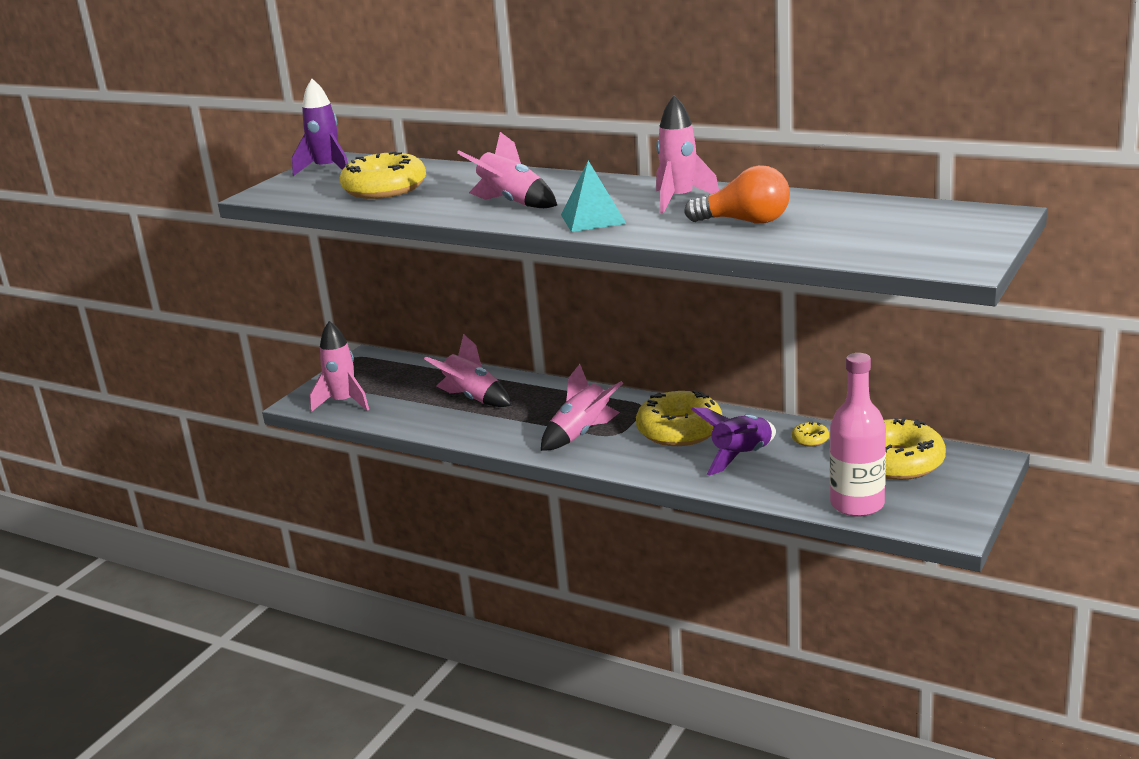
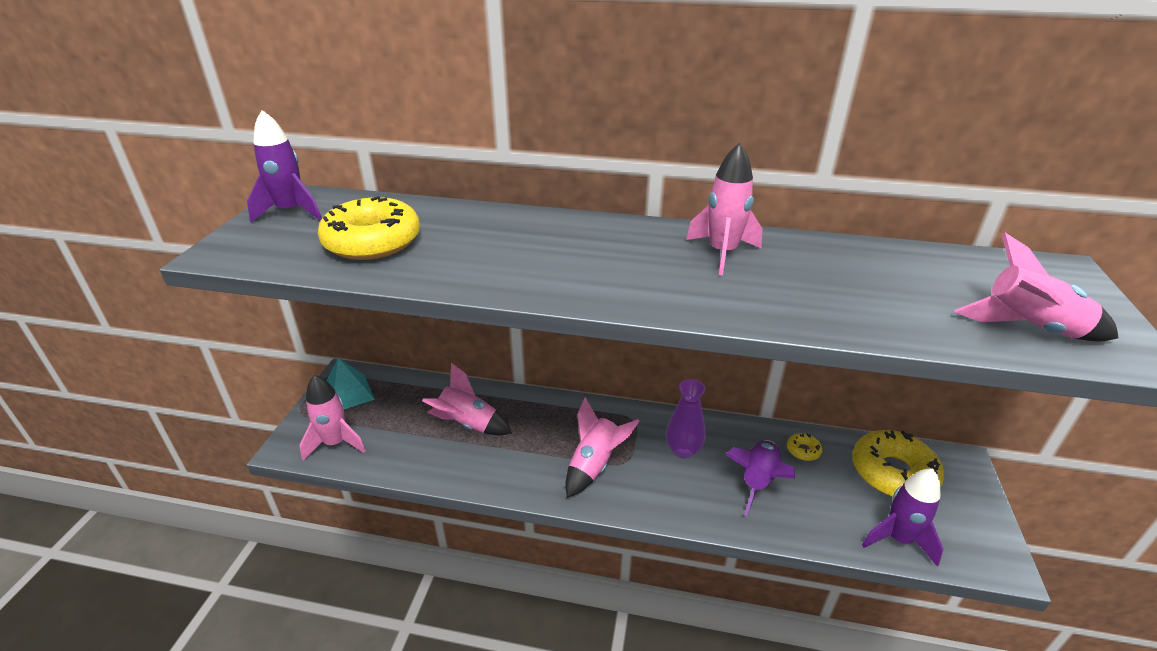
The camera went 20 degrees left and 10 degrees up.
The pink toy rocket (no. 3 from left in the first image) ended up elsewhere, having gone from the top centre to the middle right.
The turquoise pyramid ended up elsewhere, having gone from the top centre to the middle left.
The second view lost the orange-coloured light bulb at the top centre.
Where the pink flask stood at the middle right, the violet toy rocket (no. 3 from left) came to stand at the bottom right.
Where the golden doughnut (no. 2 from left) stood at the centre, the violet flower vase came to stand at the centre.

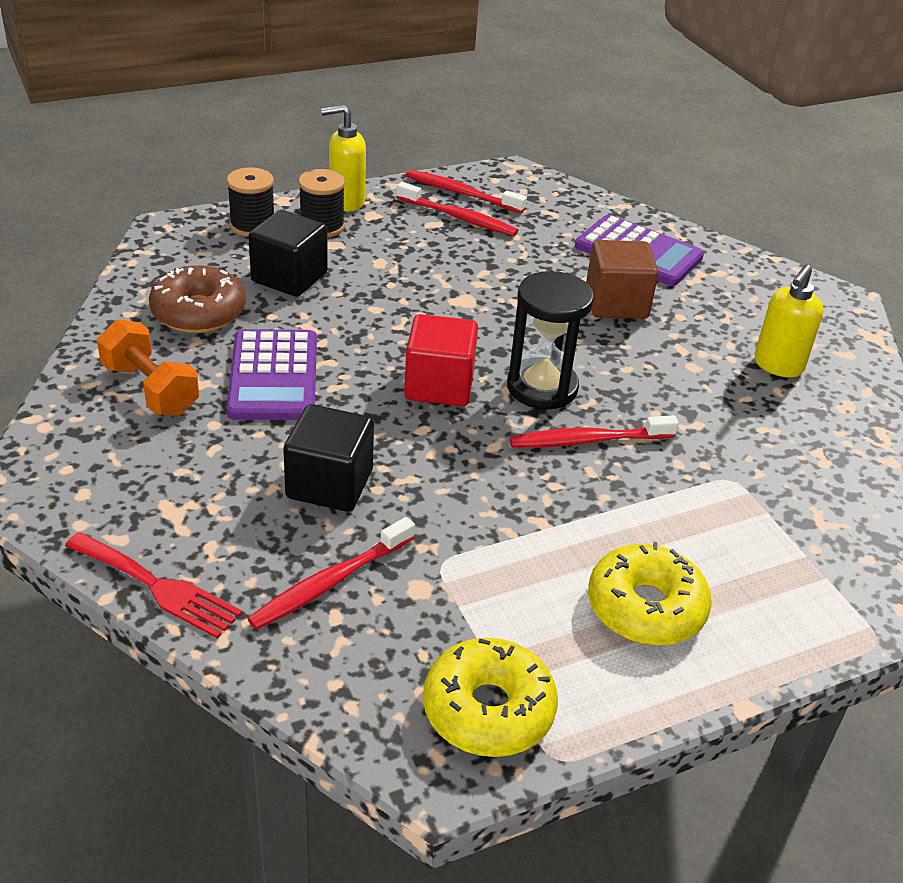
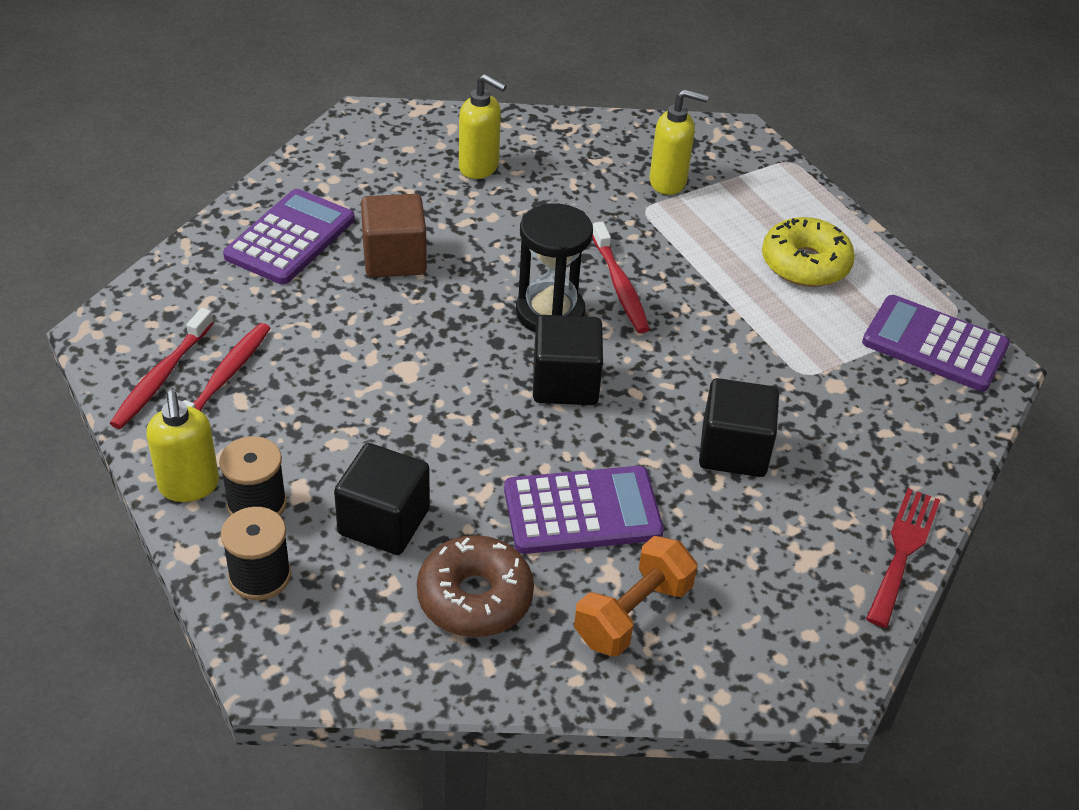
The camera went 95 degrees left and 5 degrees up.
What was the red cube at the centre turned into the black cube (no. 2 from left) at the centre.
The second view lost the red dental brush (no. 1 from left) at the centre.
Where the golden doughnut (no. 1 from left) stood at the bottom centre, the violet calculator (no. 3 from left) came to stand at the middle right.
The second view gained the golden soap pump (no. 3 from left) at the top centre.

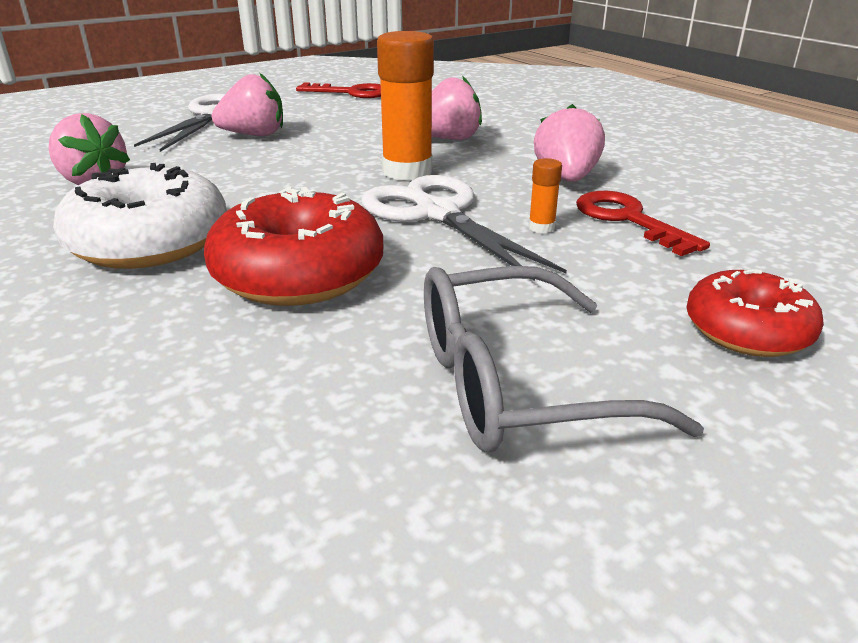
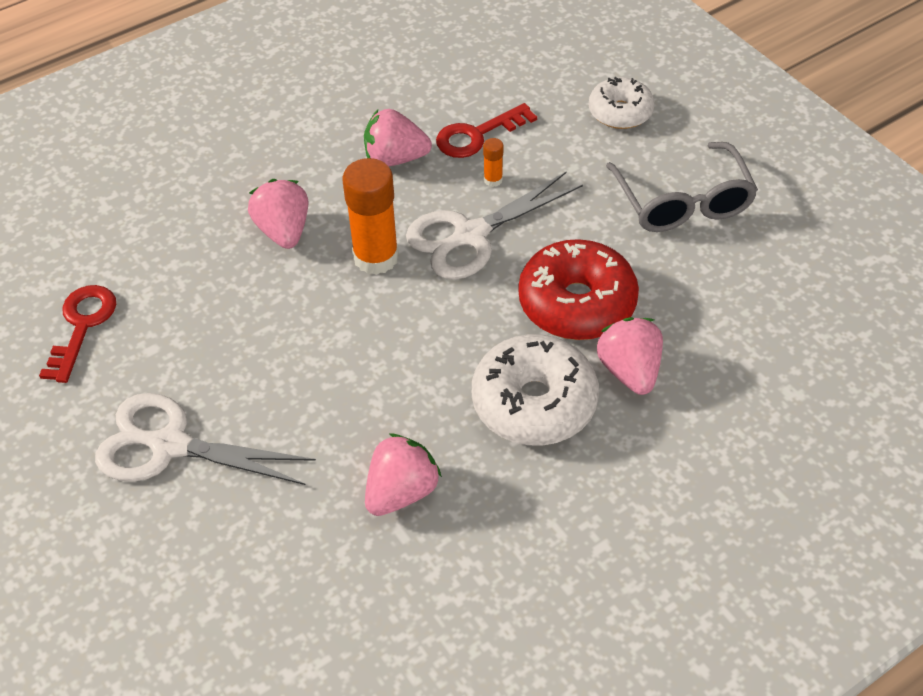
The camera went 90 degrees left and 20 degrees up.
The pink toy strawberry (no. 2 from left in the first image) ended up elsewhere, having gone from the top left to the middle right.
What was the red doughnut (no. 2 from left) at the middle right turned into the pure white doughnut (no. 2 from left) at the top right.

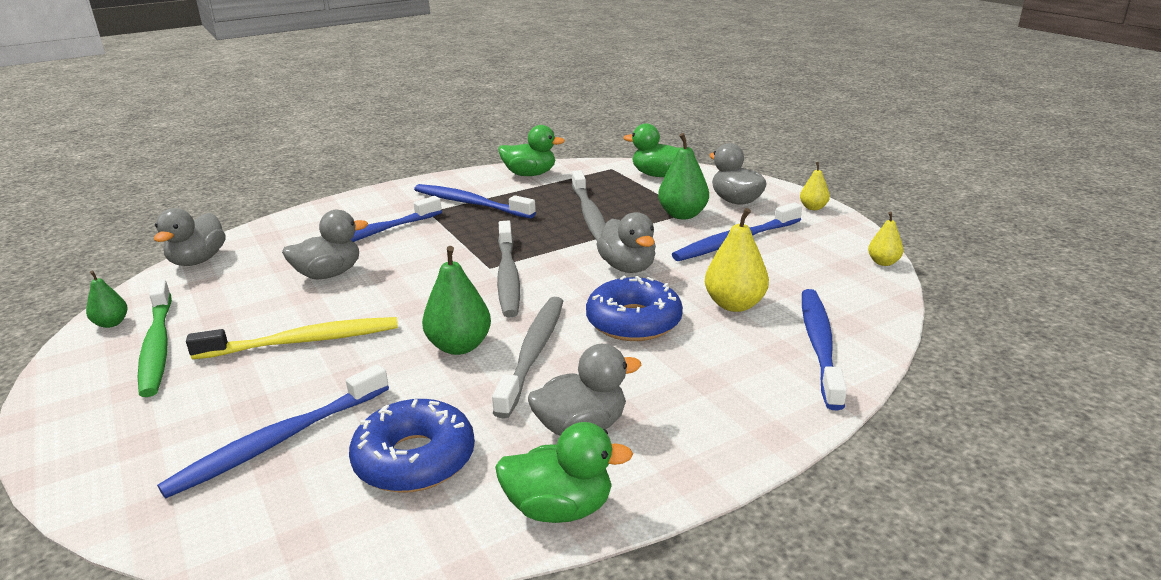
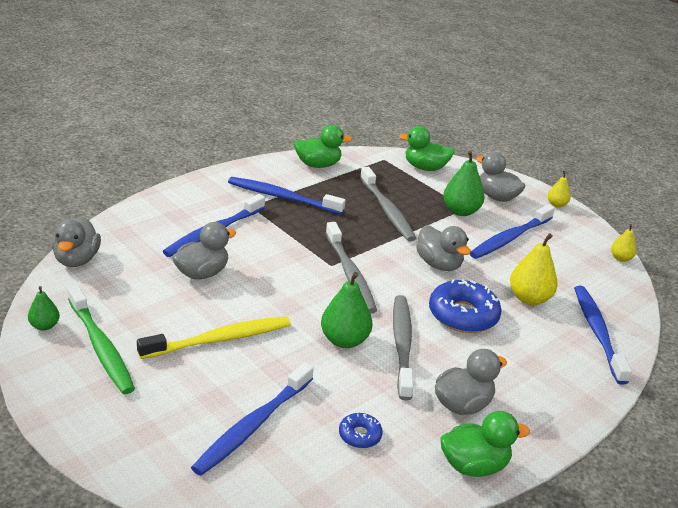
The camera went 15 degrees left and 5 degrees up.
The size of the cobalt doughnut (no. 1 from left) at the bottom centre changed by a factor of 0.51.

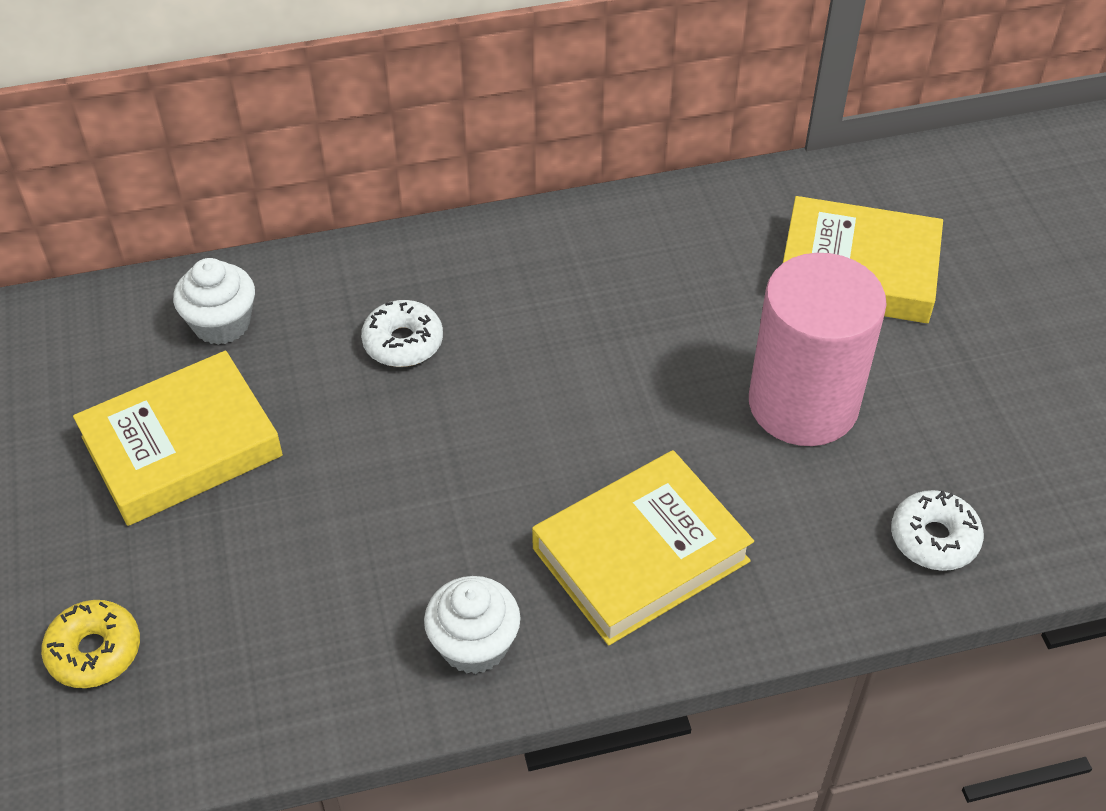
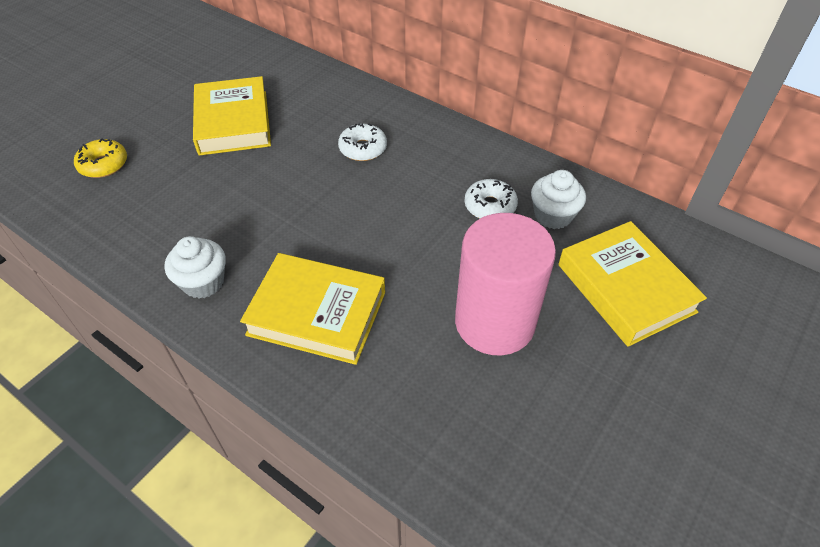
The camera went 50 degrees right and 0 degrees up.
The pure white cupcake (no. 1 from left in the first image) ended up elsewhere, having gone from the middle left to the middle right.
The golden book (no. 1 from left) at the middle left ended up facing another way, 60 degrees clockwise from before.
The pure white doughnut (no. 2 from left) ended up elsewhere, having gone from the middle right to the centre.

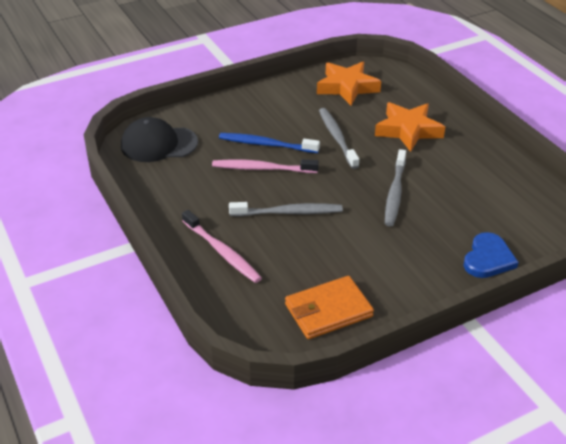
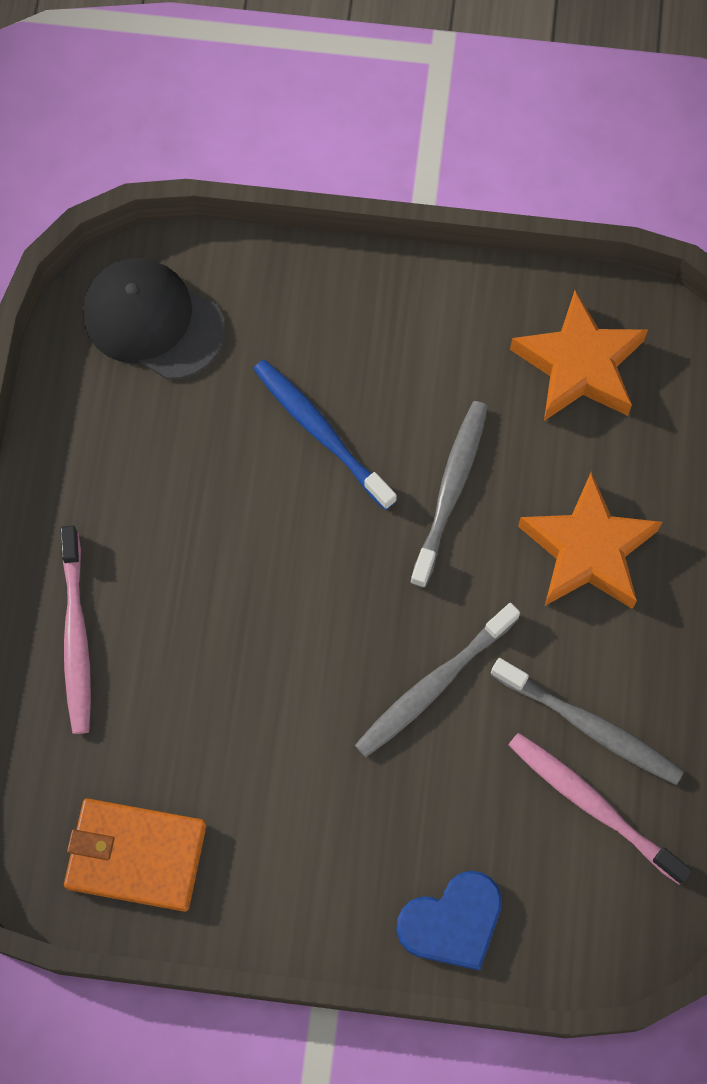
The camera went 35 degrees right and 30 degrees up.
The pink dental brush (no. 2 from left) ended up elsewhere, having gone from the centre to the bottom right.
The grey dental brush (no. 1 from left in the first image) ended up elsewhere, having gone from the centre to the middle right.

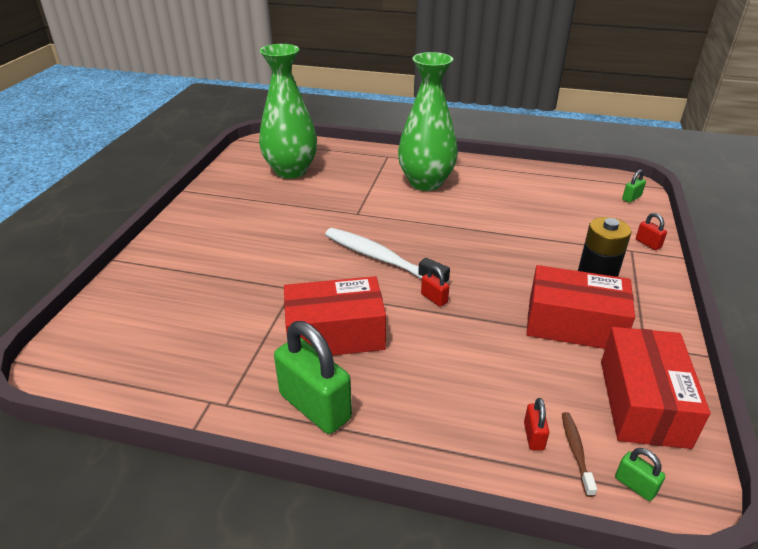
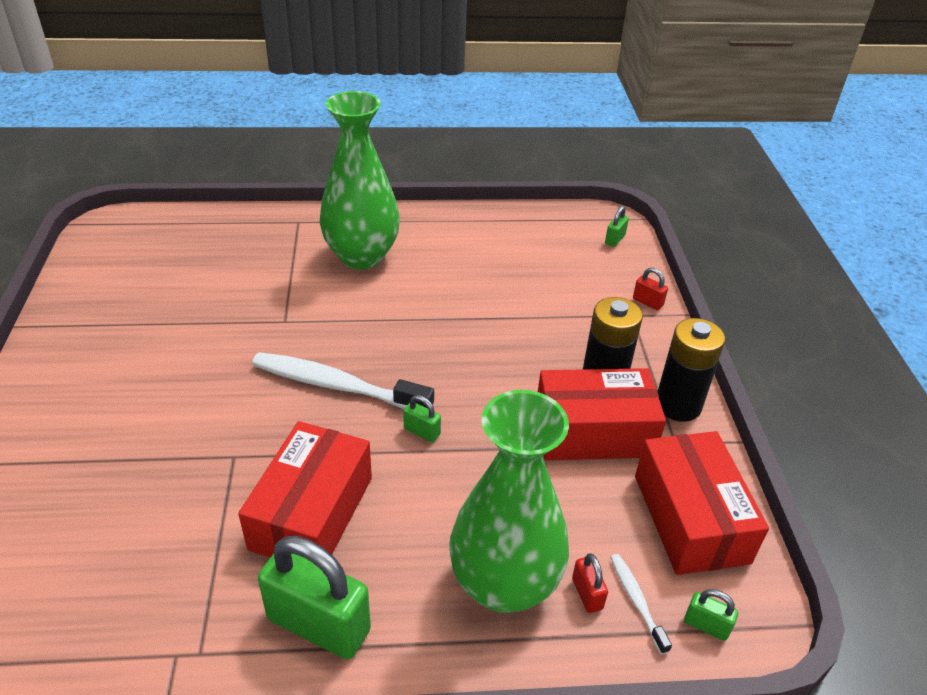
The camera went 20 degrees left and 5 degrees up.
The leaf-green flower vase (no. 1 from left in the first image) ended up elsewhere, having gone from the top centre to the bottom centre.
What was the red small lock (no. 1 from left) at the centre turned into the leaf-green small lock (no. 2 from left) at the centre.
The red package (no. 1 from left) at the centre ended up facing another way, 45 degrees counterclockwise from before.
What was the dark brown dental brush at the bottom right turned into the pure white dental brush (no. 2 from left) at the bottom right.
The second view gained the black power cell (no. 2 from left) at the middle right.

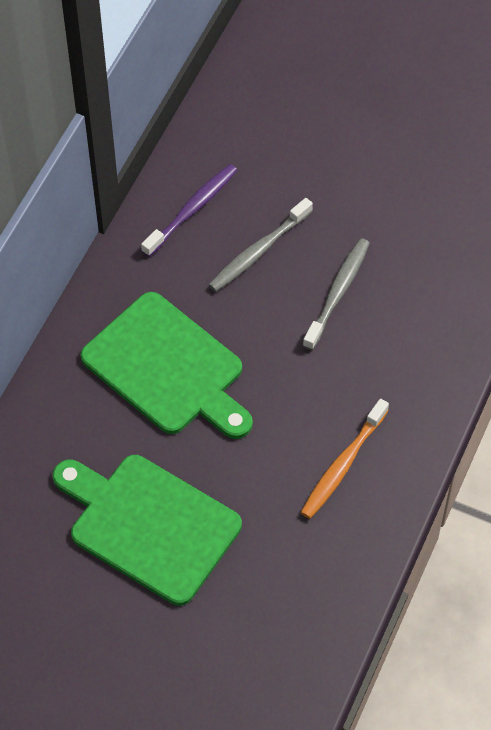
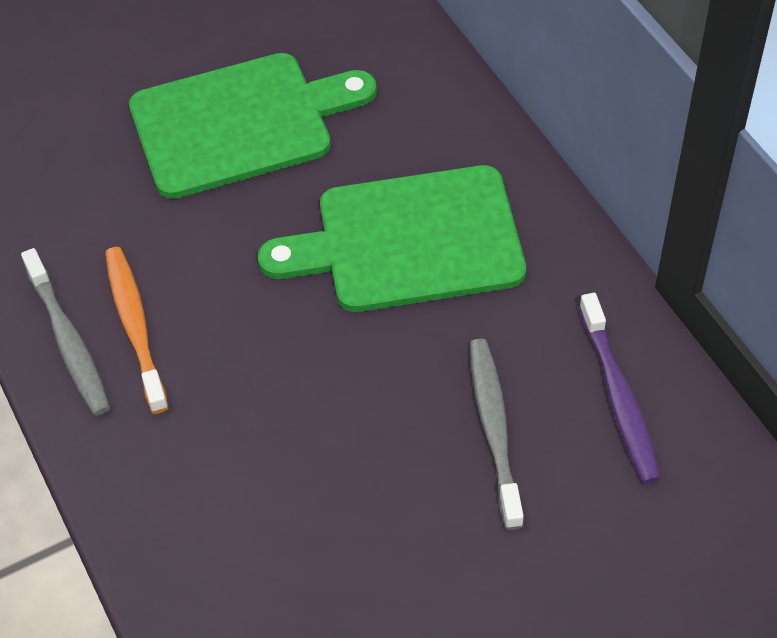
The camera went 130 degrees right and 5 degrees down.
The grey dental brush (no. 2 from left in the first image) ended up elsewhere, having gone from the middle right to the middle left.

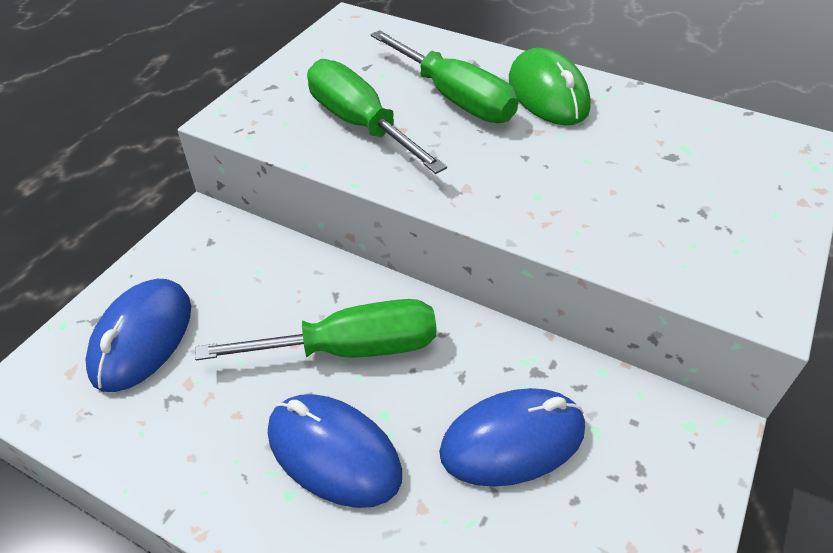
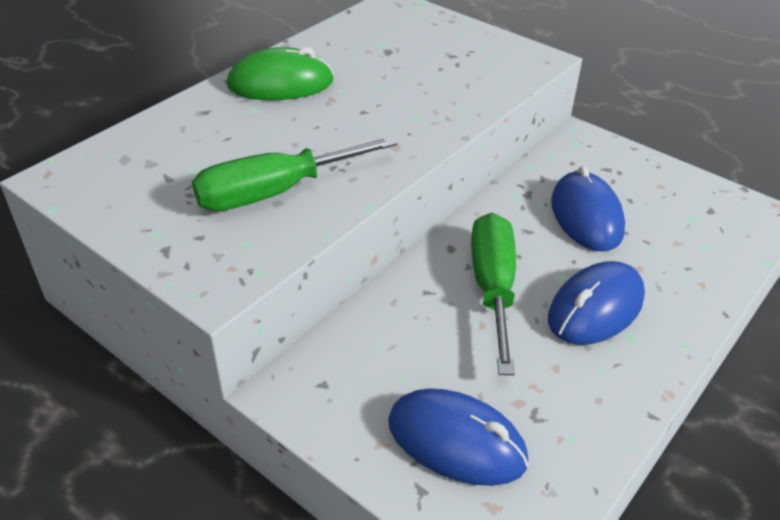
The camera went 80 degrees left and 5 degrees down.
The second view lost the leaf-green screwdriver (no. 3 from left) at the top centre.

